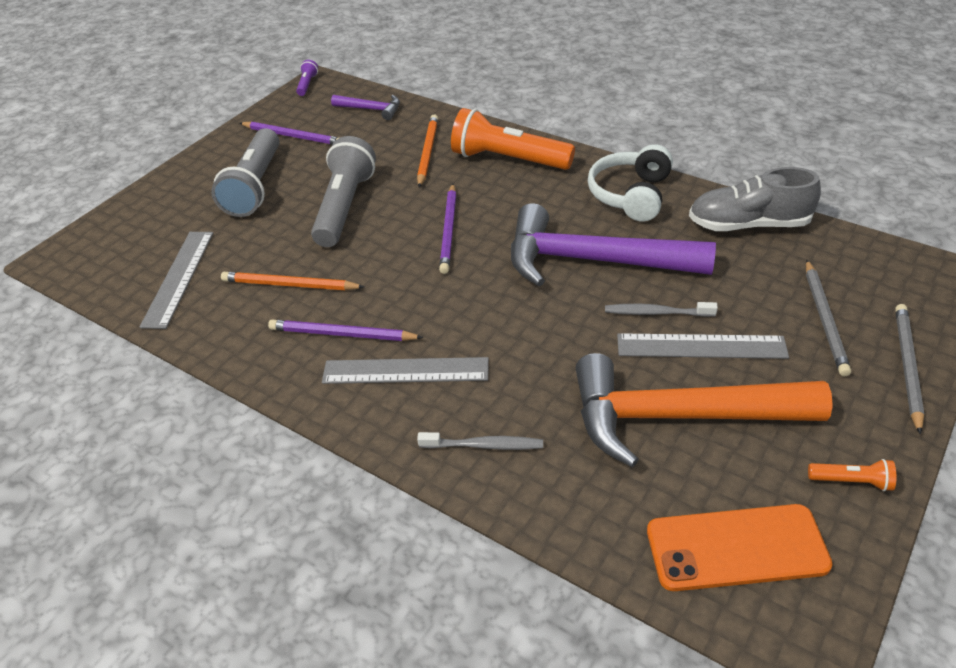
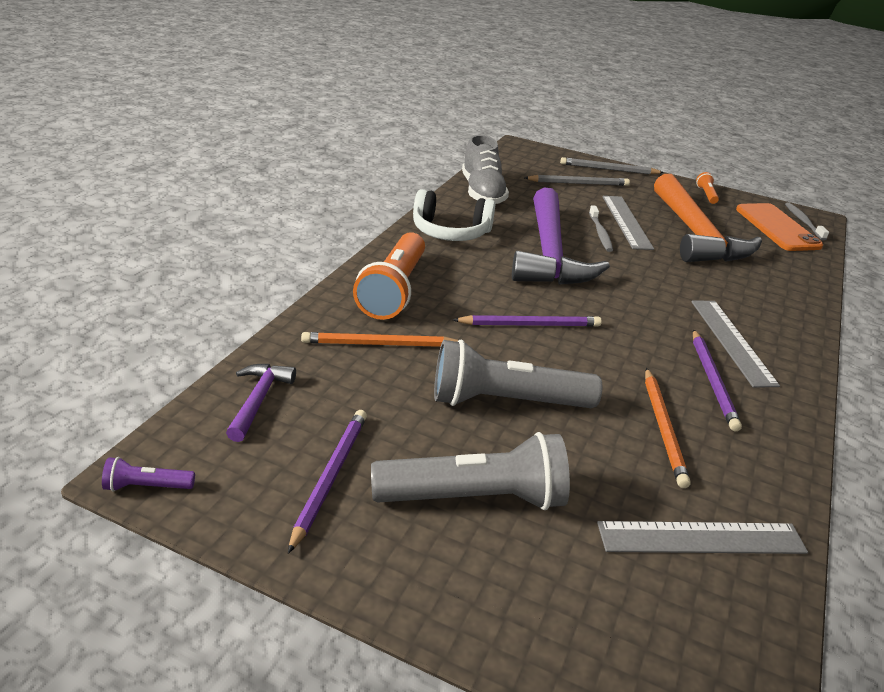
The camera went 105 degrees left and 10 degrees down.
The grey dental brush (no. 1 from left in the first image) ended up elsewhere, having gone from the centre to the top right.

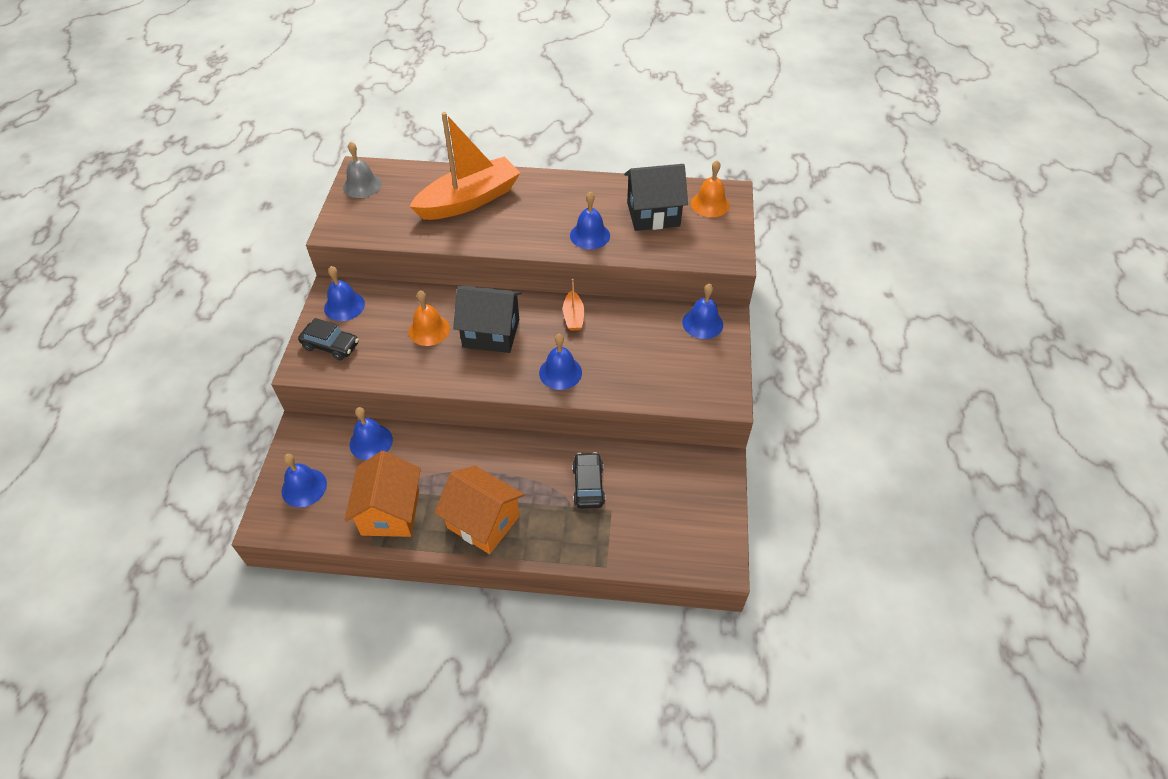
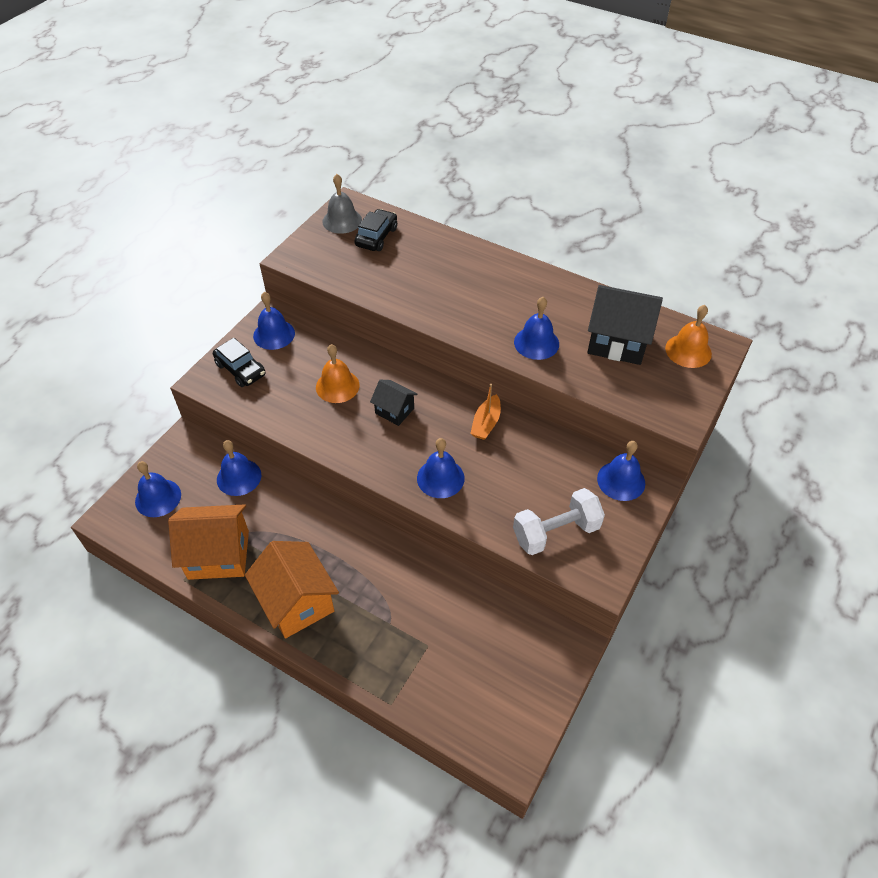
The camera went 25 degrees right and 0 degrees up.
The second view lost the orange-coloured toy boat (no. 1 from left) at the top centre.
The size of the black house (no. 1 from left) at the centre changed by a factor of 0.55.
The orange-coloured house (no. 1 from left) at the middle left ended up facing another way, 60 degrees clockwise from before.
The black automobile (no. 2 from left) ended up elsewhere, having gone from the centre to the top centre.
The second view gained the pure white dumbbell at the centre.

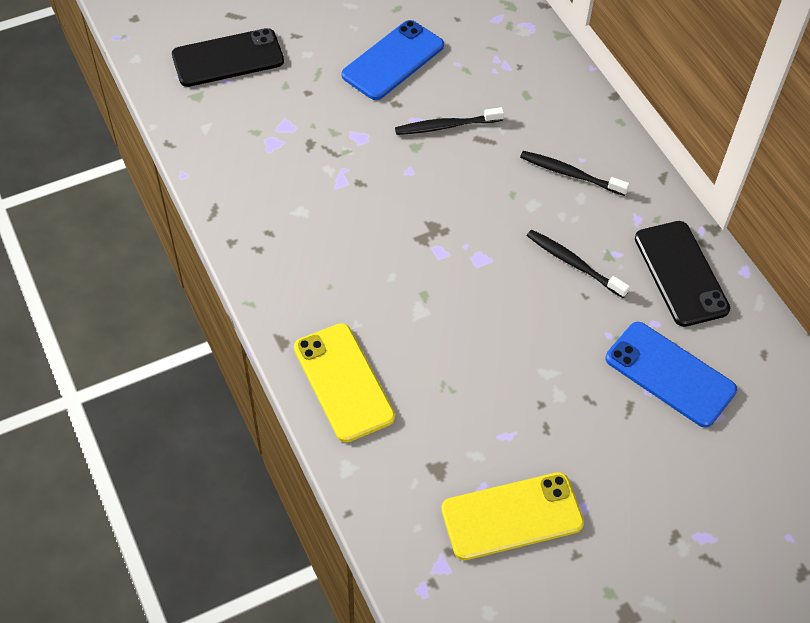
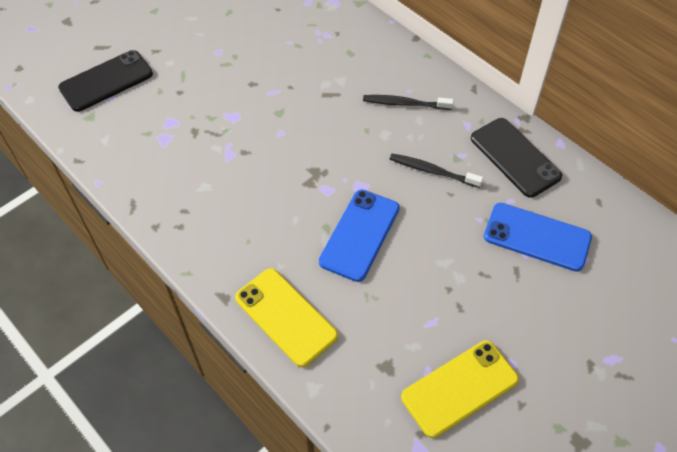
The camera went 15 degrees left and 0 degrees up.
The cobalt phone (no. 1 from left) ended up elsewhere, having gone from the top centre to the centre.
The second view lost the black dental brush (no. 1 from left) at the top centre.

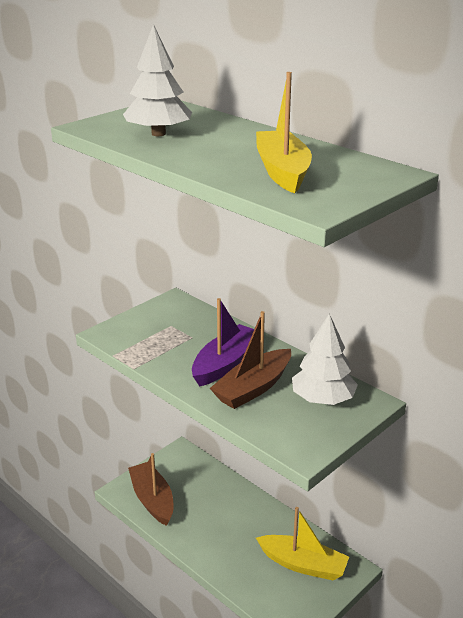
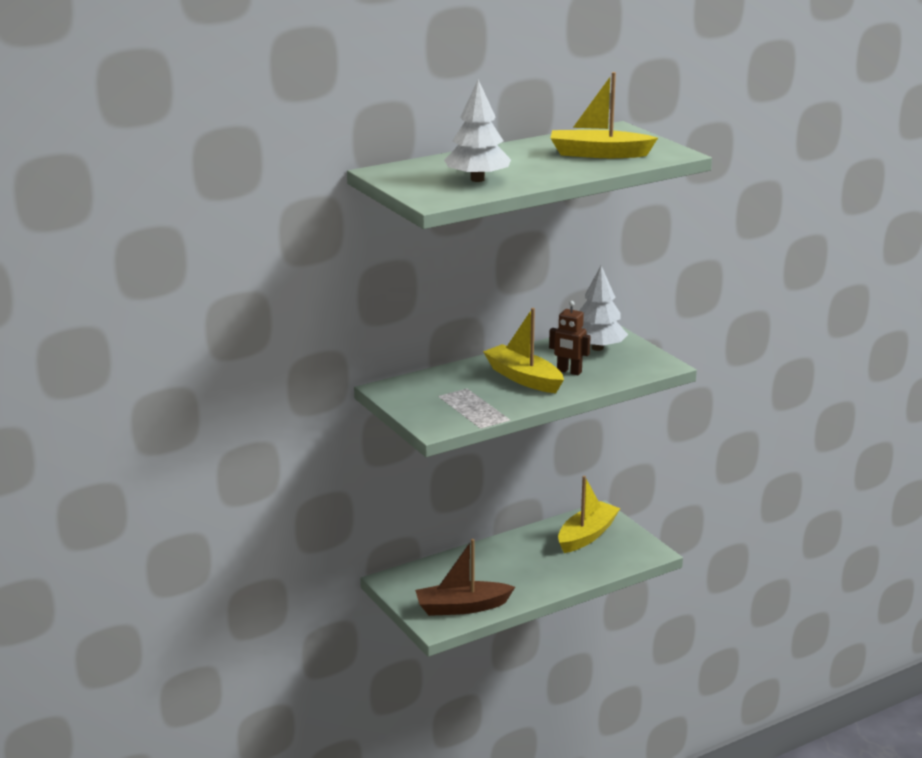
The camera went 75 degrees left and 5 degrees down.
What was the violet toy boat at the centre turned into the golden toy boat (no. 1 from left) at the centre.
Where the dark brown toy boat (no. 2 from left) stood at the centre, the dark brown robot came to stand at the centre.

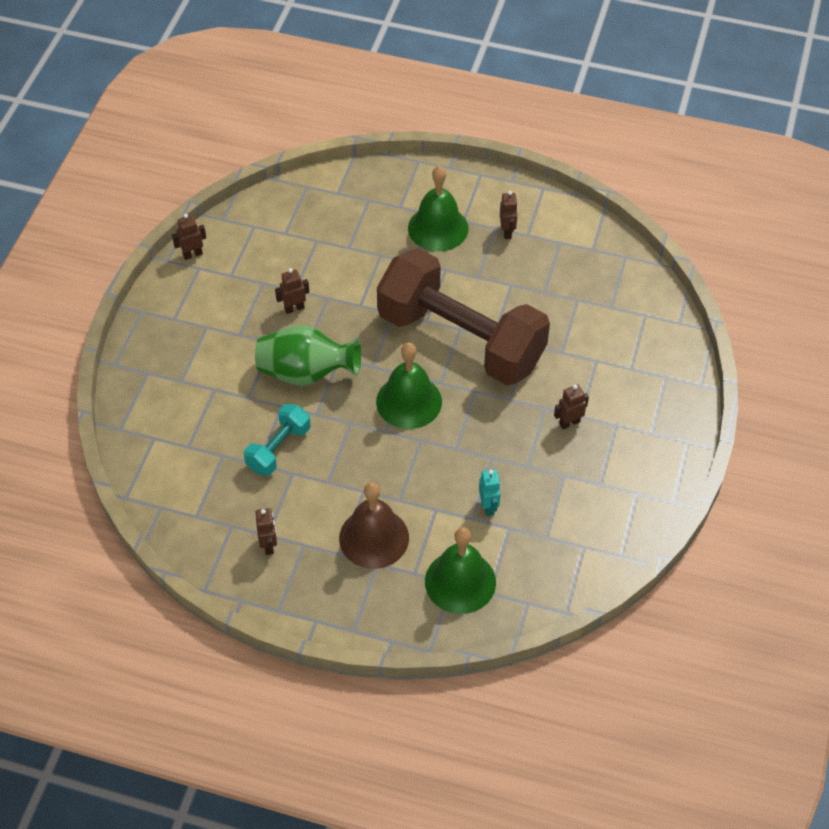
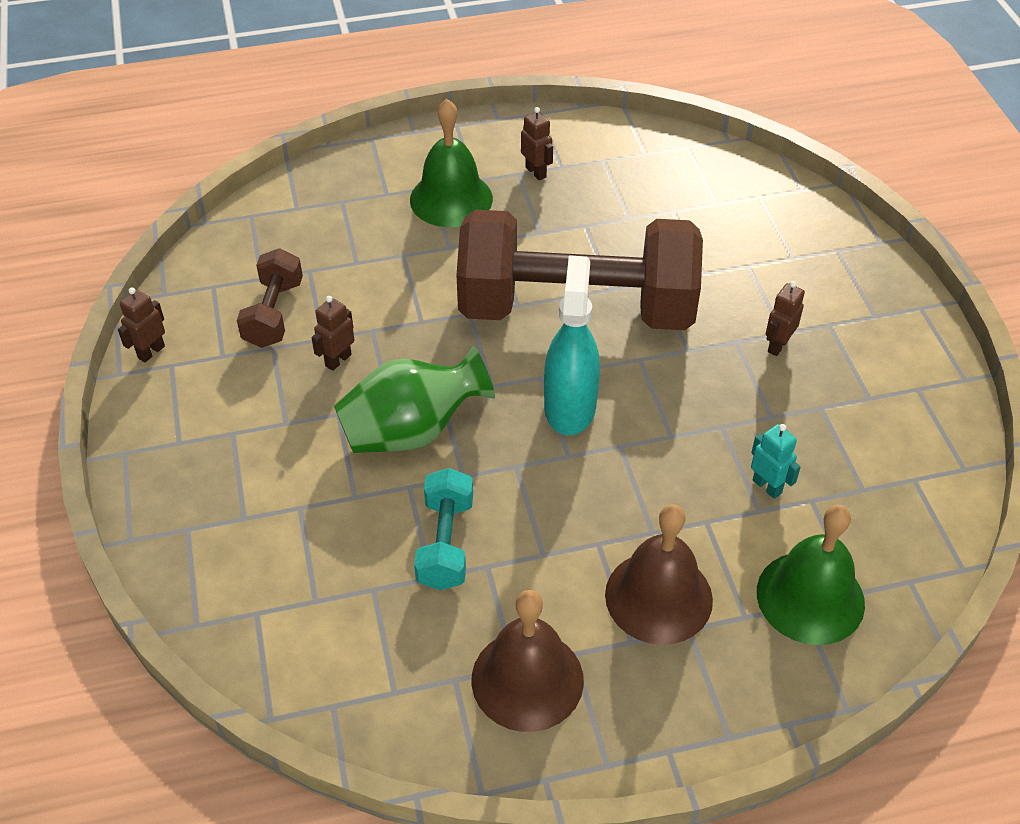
The camera went 30 degrees left and 5 degrees down.
Where the leaf-green bell (no. 1 from left) stood at the centre, the turquoise sprayer came to stand at the centre.
Where the dark brown robot (no. 2 from left) stood at the middle left, the dark brown bell (no. 1 from left) came to stand at the bottom centre.
The second view gained the dark brown dumbbell (no. 1 from left) at the middle left.

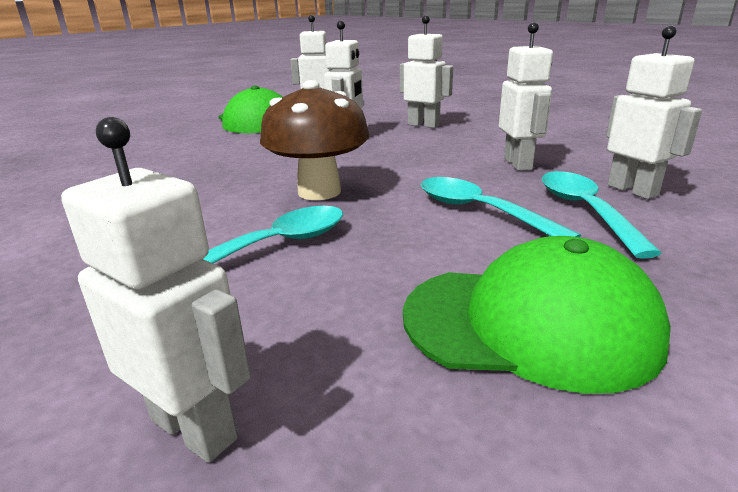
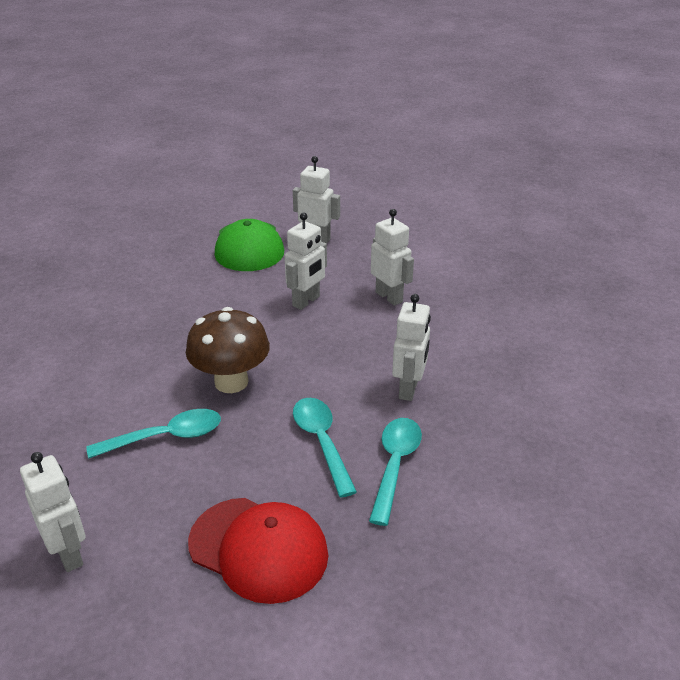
The camera went 20 degrees right and 10 degrees up.
The second view lost the pure white robot (no. 6 from left) at the top right.
What was the leaf-green baseball cap (no. 2 from left) at the middle right turned into the red baseball cap at the bottom centre.

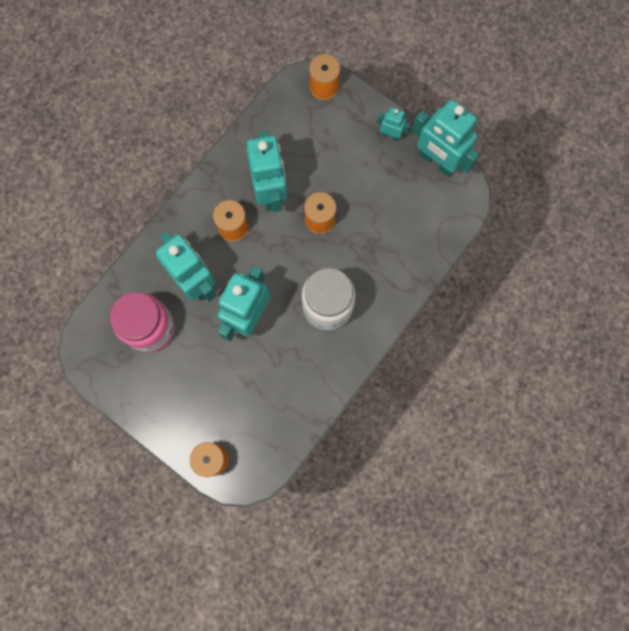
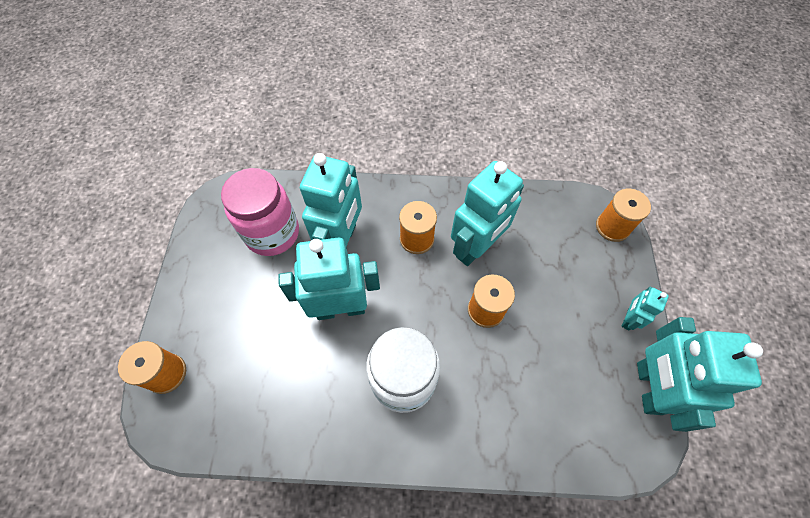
The camera went 55 degrees right and 15 degrees down.
The turquoise robot (no. 4 from left) at the top centre ended up facing another way, 135 degrees counterclockwise from before.

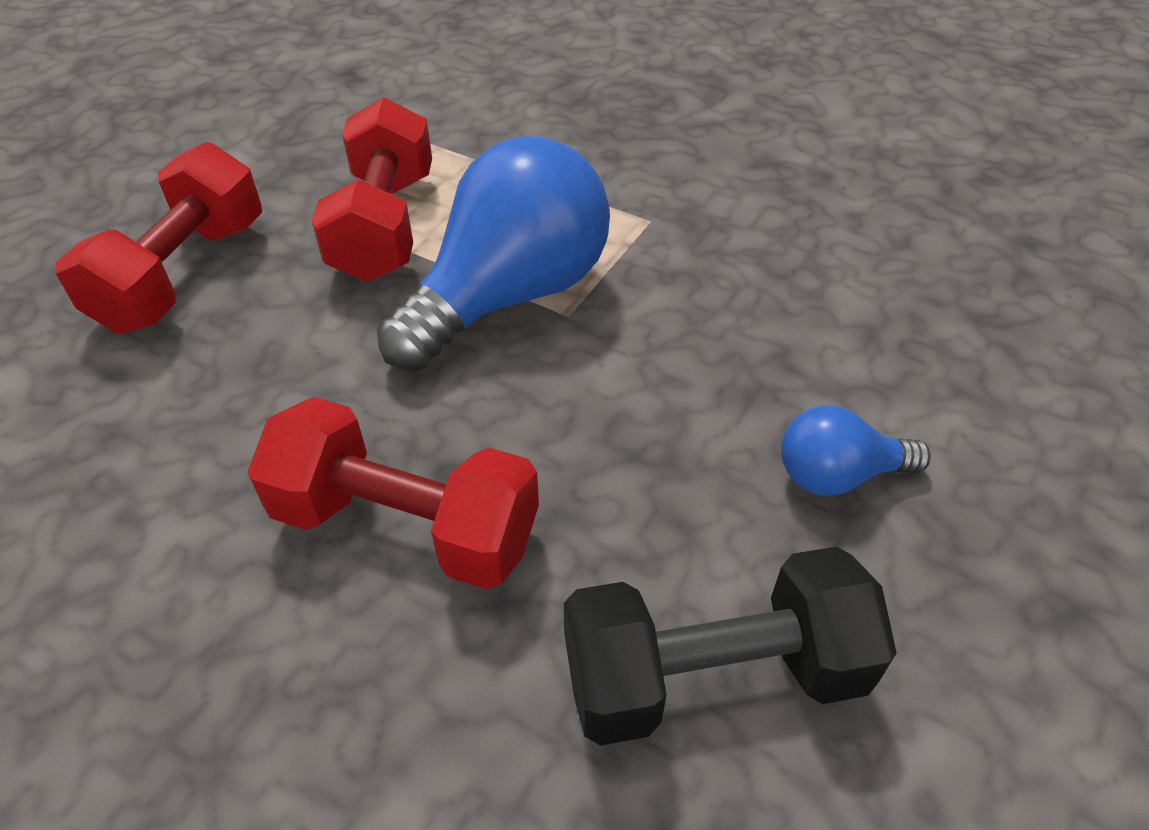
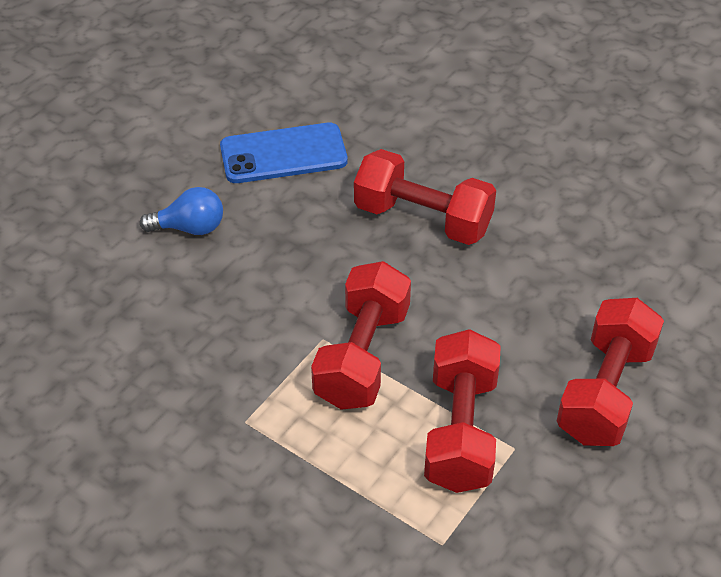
The camera went 175 degrees left and 0 degrees up.
Where the cobalt light bulb (no. 1 from left) stood at the top centre, the red dumbbell (no. 1 from left) came to stand at the centre.
Where the black dumbbell stood at the bottom centre, the cobalt phone came to stand at the top centre.

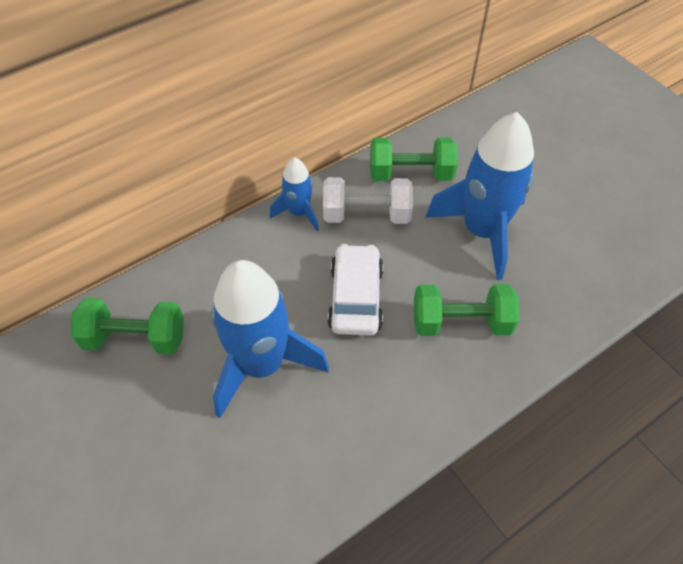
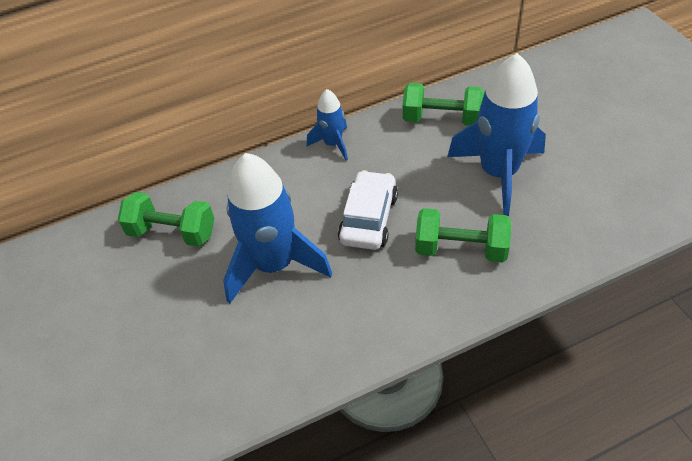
The camera went 15 degrees right and 5 degrees down.
The second view lost the pure white dumbbell at the centre.

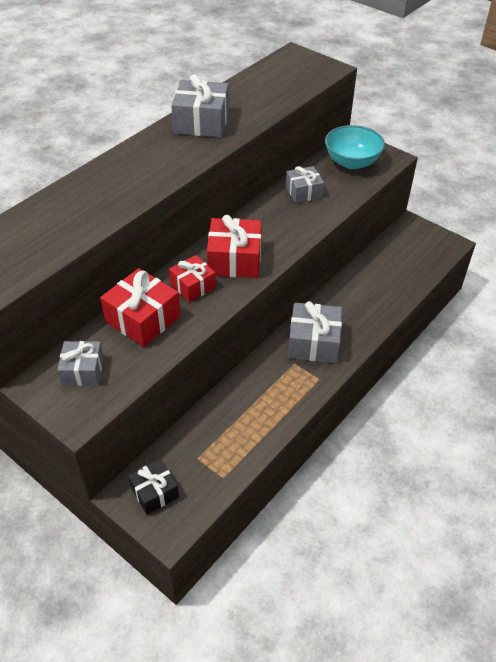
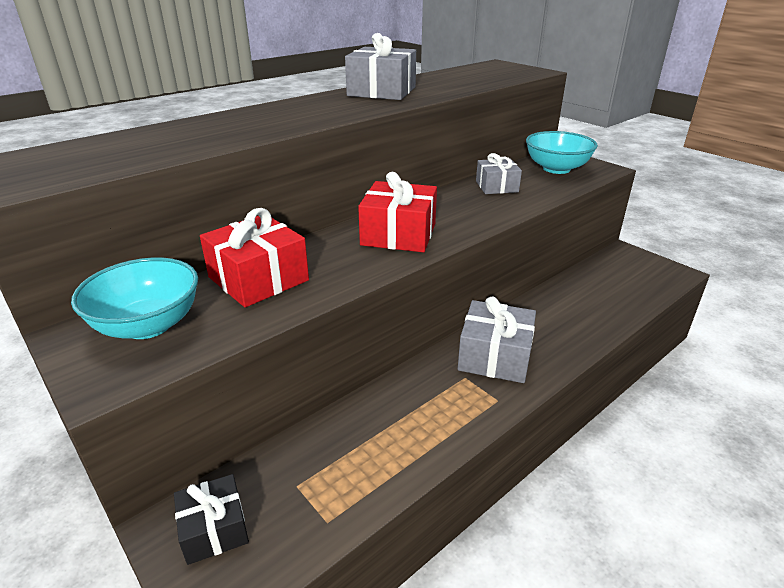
The camera went 10 degrees right and 15 degrees down.
The second view lost the red gift (no. 2 from left) at the centre.
Where the grey gift (no. 1 from left) stood at the middle left, the turquoise serving bowl (no. 1 from left) came to stand at the middle left.

